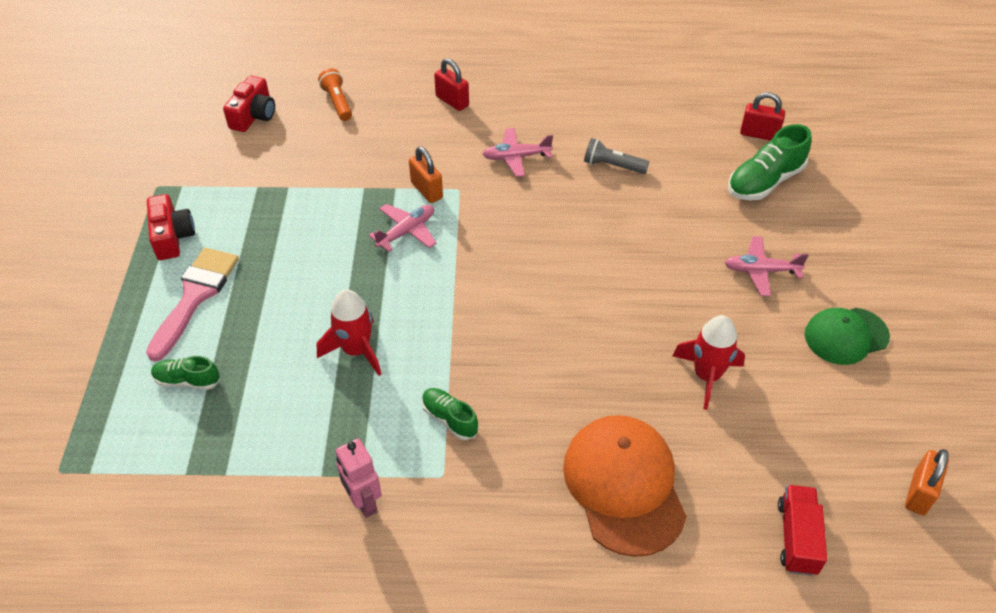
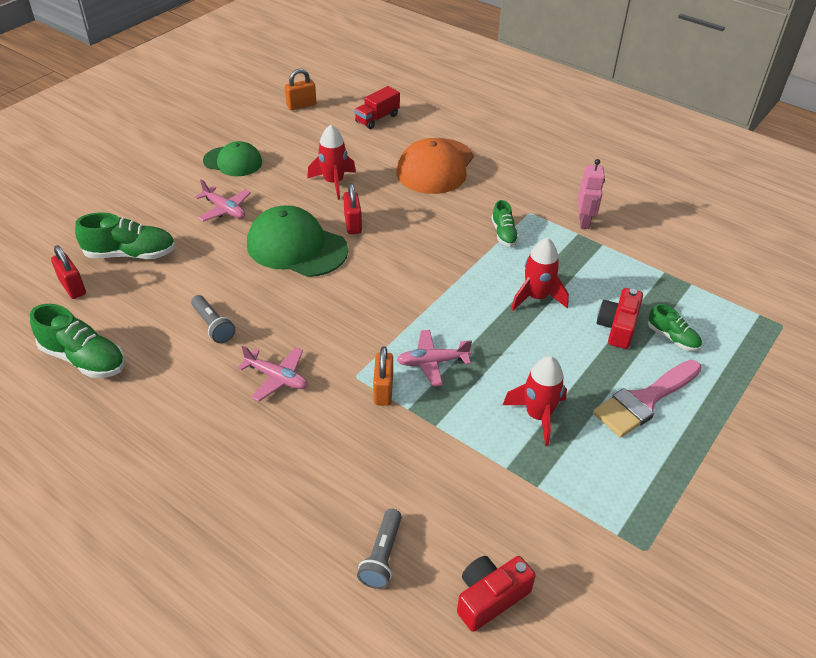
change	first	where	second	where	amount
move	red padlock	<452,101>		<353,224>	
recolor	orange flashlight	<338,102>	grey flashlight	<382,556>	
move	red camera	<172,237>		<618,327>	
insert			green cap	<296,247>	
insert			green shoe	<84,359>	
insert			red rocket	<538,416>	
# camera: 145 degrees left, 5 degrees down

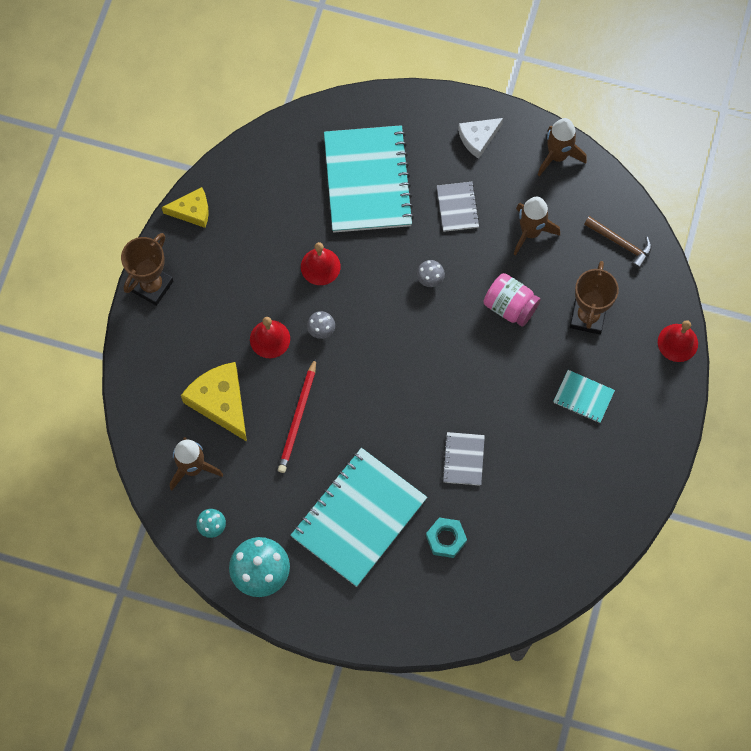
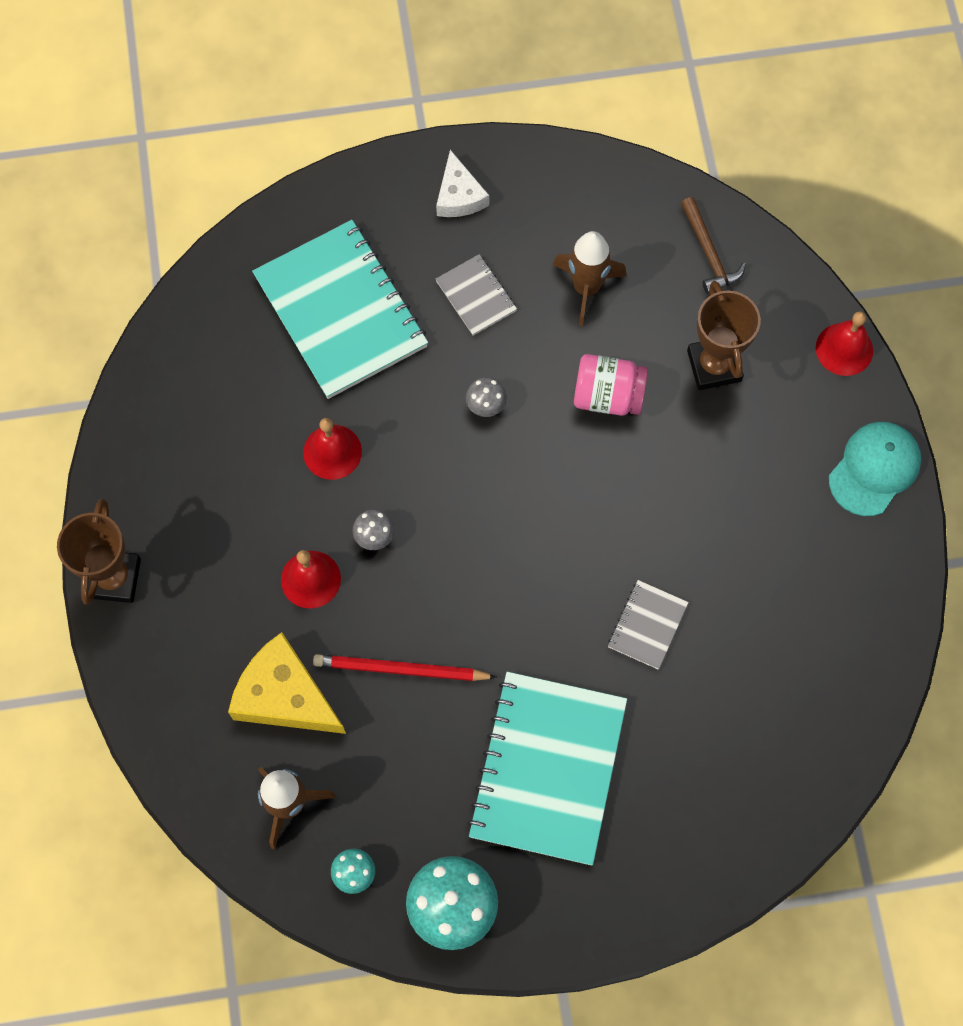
change	first	where	second	where	amount
rotate	white cheese	<478,138>		<459,195>	45 degrees counterclockwise
delete	brown rocket	<557,156>			
delete	yellow cheese	<192,211>			
rotate	brown hammer	<621,243>		<709,253>	60 degrees clockwise
rotate	red pencil	<298,418>		<400,670>	105 degrees clockwise
delete	turquoise notebook	<583,397>			
rotate	grey notebook	<463,459>		<647,625>	45 degrees clockwise
delete	turquoise nut	<446,539>			
insert			turquoise cap	<874,469>	
# camera: 25 degrees left, 0 degrees up

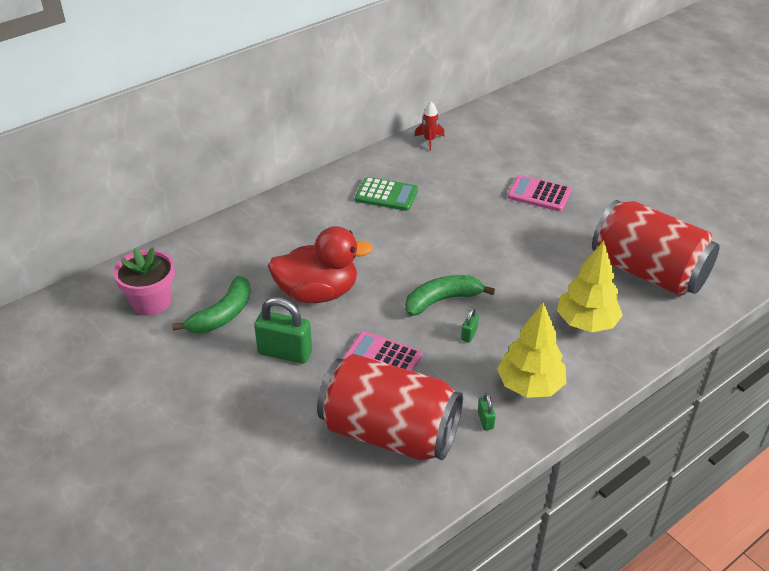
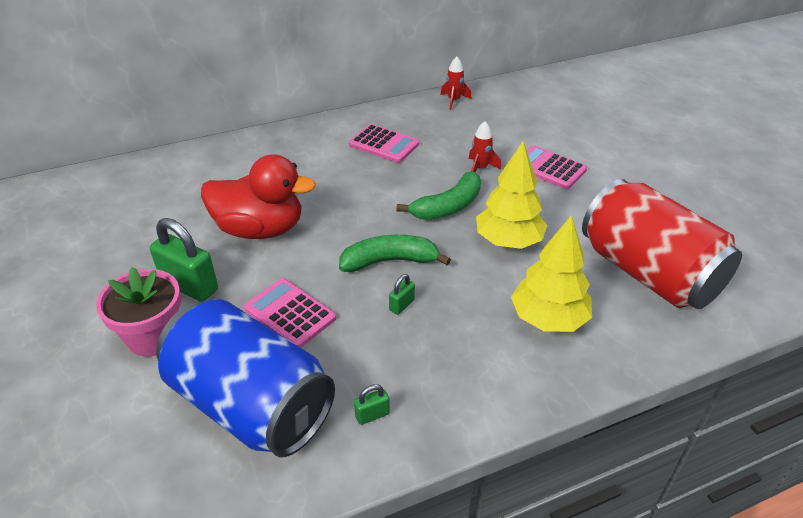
change	first	where	second	where	amount
recolor	green calculator	<386,195>	pink calculator	<384,144>	
move	pink flower pot	<151,302>		<153,337>	
move	green banana	<222,315>		<448,207>	
move	yellow tree	<530,386>		<508,241>	
recolor	red can	<389,432>	blue can	<251,404>	
rotate	green padlock	<485,420>		<372,415>	60 degrees clockwise
insert			red rocket	<480,169>	
# camera: 15 degrees right, 0 degrees up

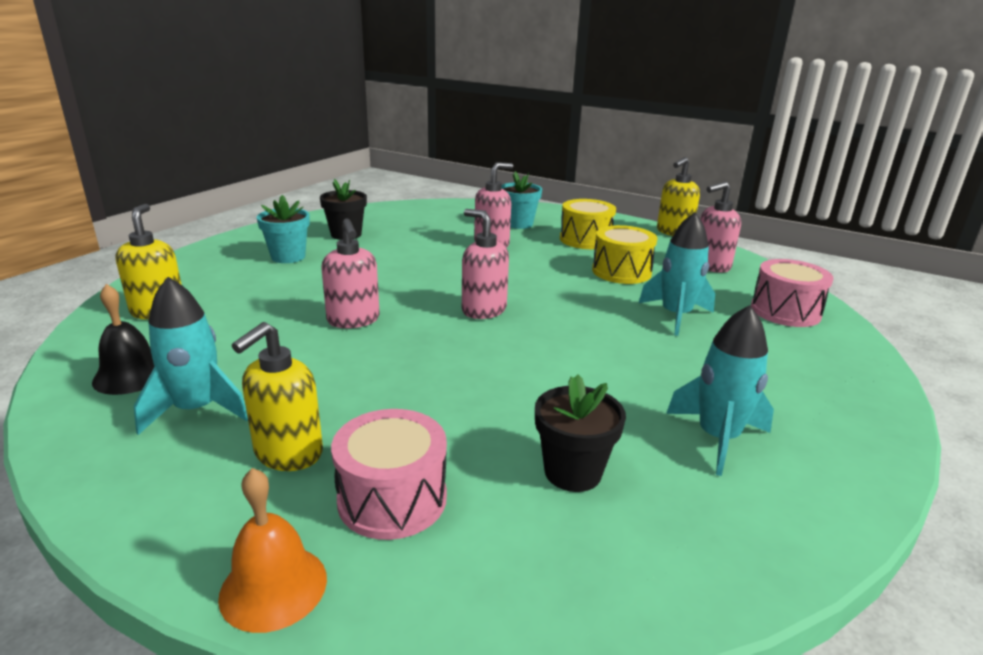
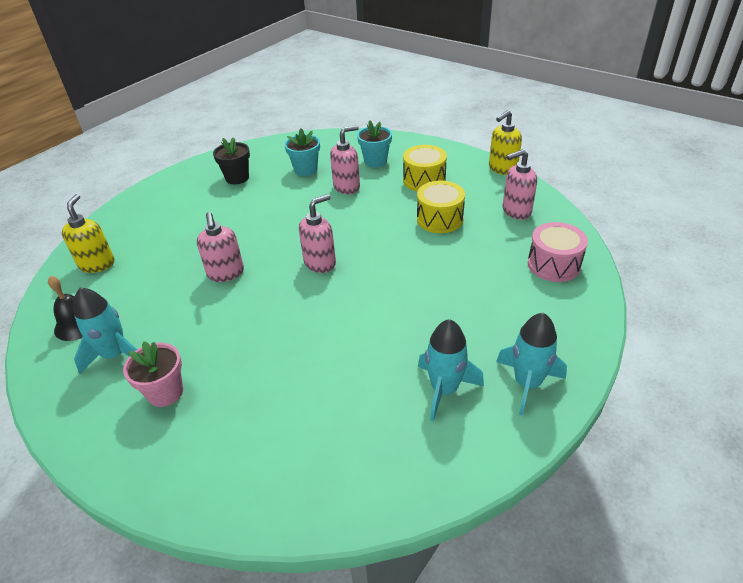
change	first	where	second	where	amount
move	turquoise flower pot	<288,257>		<306,170>	
rotate	pink soap dispenser	<483,310>		<320,263>	90 degrees clockwise
move	turquoise rocket	<675,316>		<527,383>	
replace	yellow soap dispenser	<288,453>	pink flower pot	<165,392>	
delete	black flower pot	<572,472>			
delete	pink drum	<392,498>			
delete	orange bell	<273,587>			
# camera: 10 degrees right, 15 degrees up

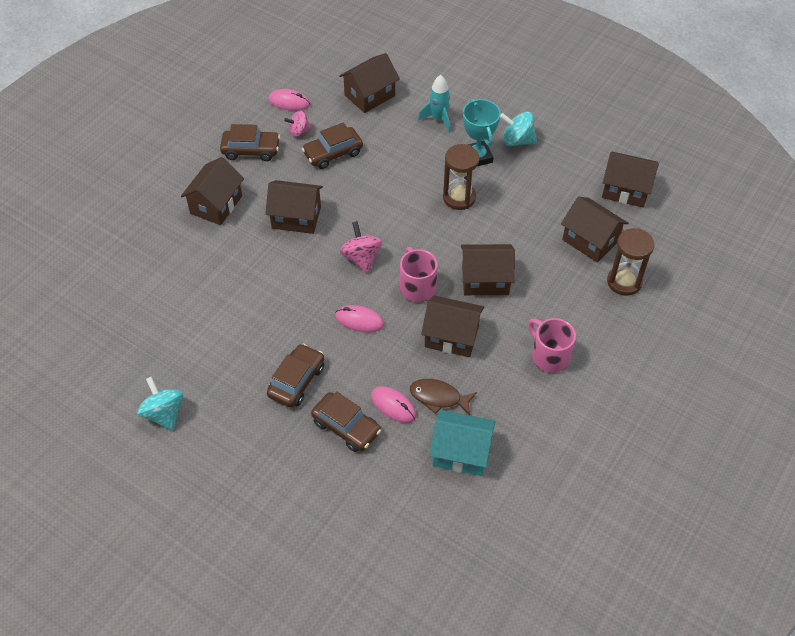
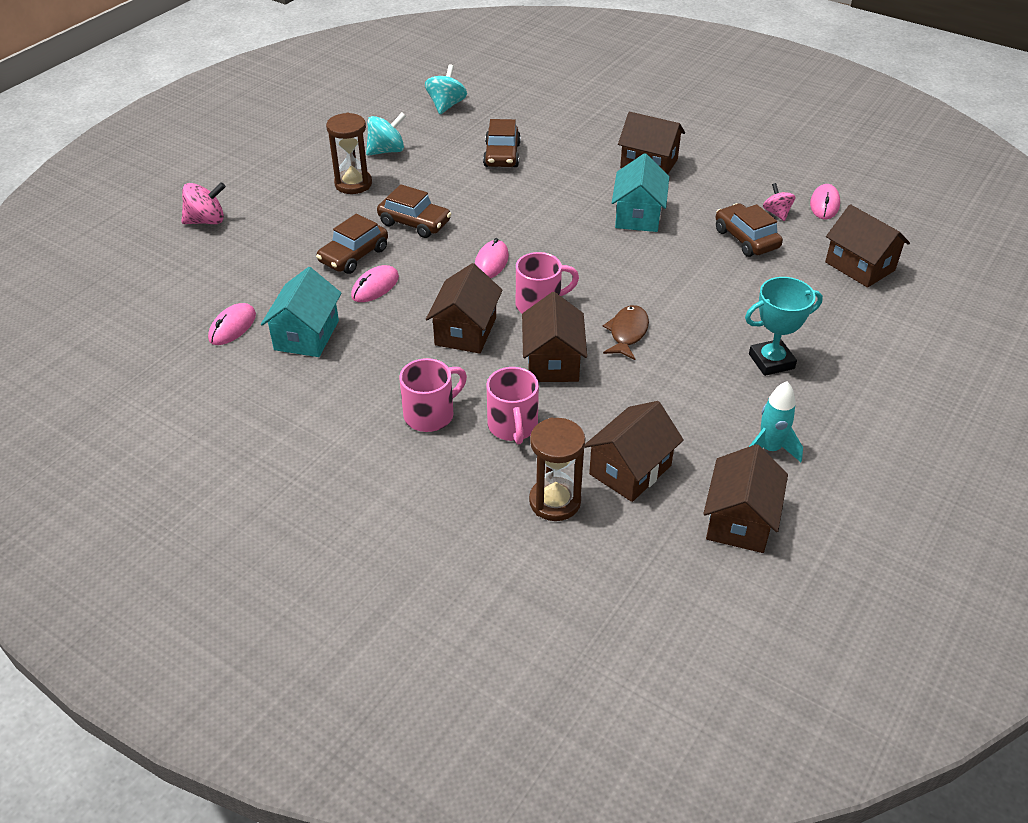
change	first	where	second	where	amount
move	turquoise rocket	<438,119>		<769,449>	
move	turquoise spinning top	<517,140>		<446,105>	
move	brown car	<251,150>		<502,155>	
move	brown hourglass	<459,198>		<353,184>	
recolor	brown house	<296,217>	turquoise house	<638,215>	
move	pink spinning top	<361,258>		<206,221>	
move	brown fish	<438,397>		<627,333>	
insert			pink mouse	<232,327>	
insert			pink mug	<513,426>	
# camera: 90 degrees right, 10 degrees down

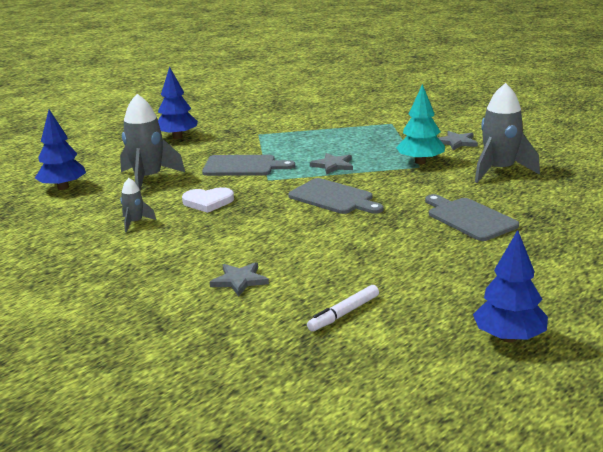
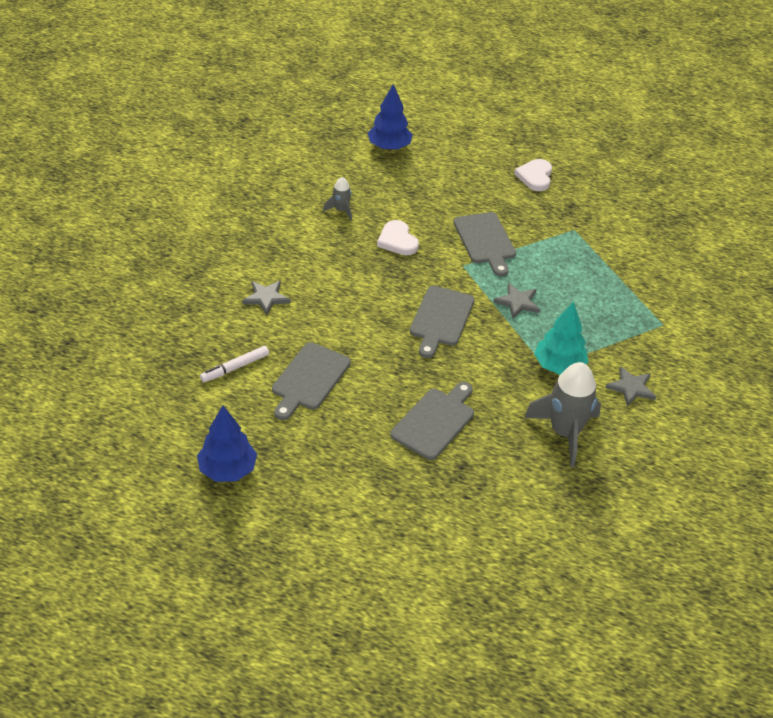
change	first	where	second	where	amount
replace	blue tree	<177,137>	white heart	<535,176>	
delete	grey rocket	<148,179>			
rotate	white marker	<344,313>		<235,368>	60 degrees counterclockwise
insert			grey cutting board	<309,379>	
# camera: 65 degrees right, 20 degrees up

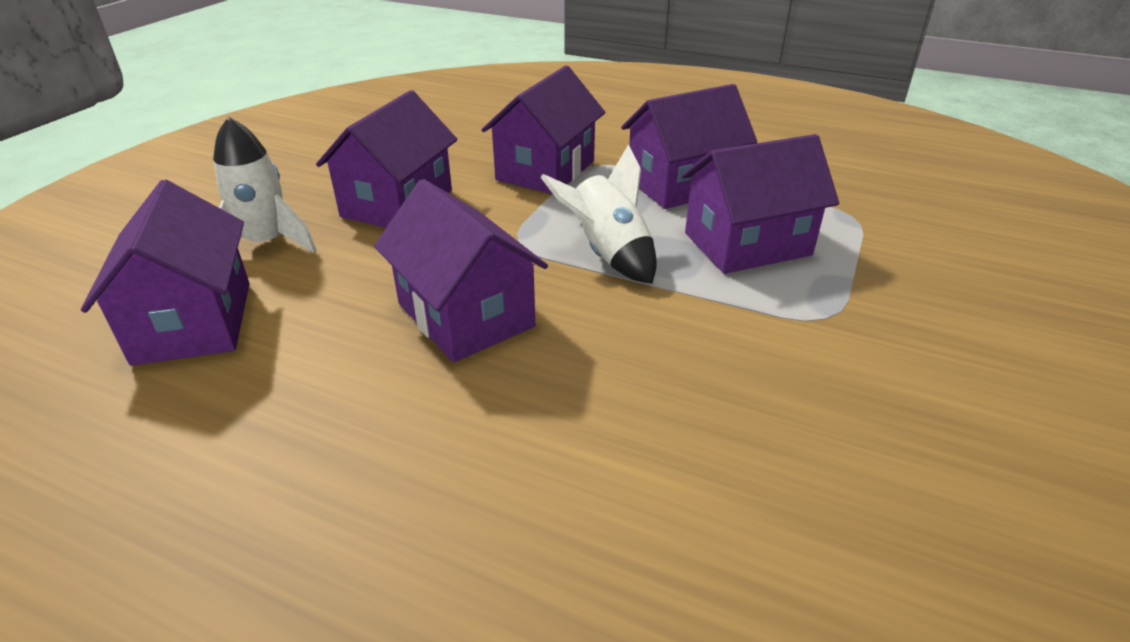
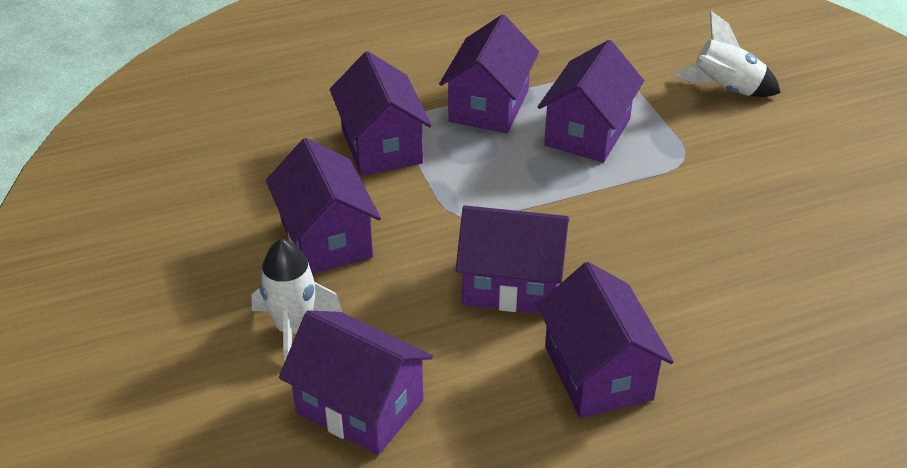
change	first	where	second	where	amount
move	white rocket	<607,254>		<725,90>	
insert			purple house	<598,373>	
# camera: 45 degrees left, 5 degrees up

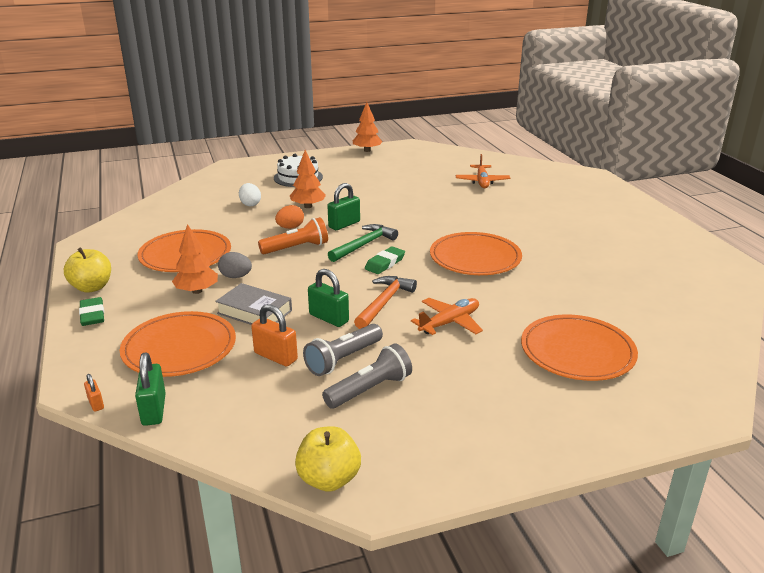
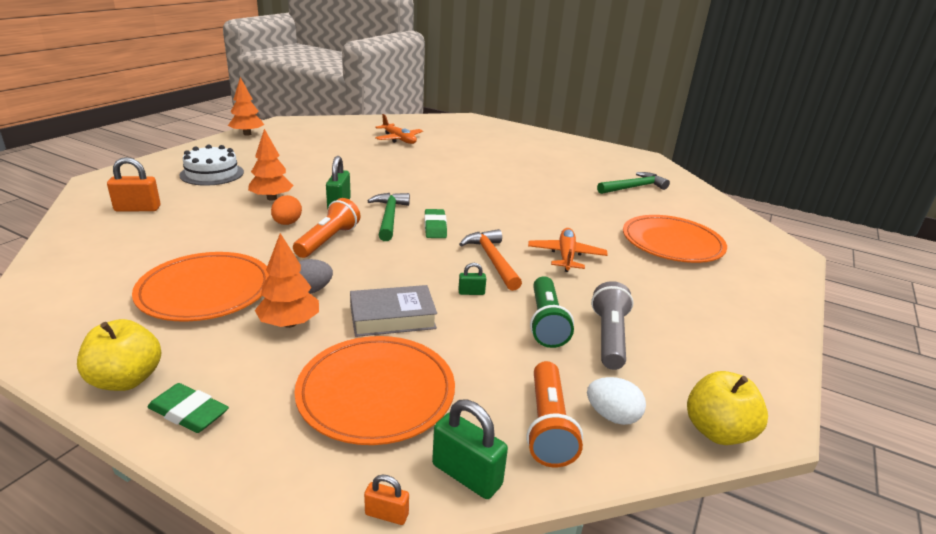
change	first	where	second	where	amount
move	white egg	<250,204>		<612,416>	
delete	orange plate	<475,258>			
resize	green padlock	<329,318>		<471,292>	x0.54
move	orange padlock	<275,356>		<137,209>	
recolor	grey flashlight	<343,359>	green flashlight	<545,323>	
insert			green hammer	<634,187>	
insert			orange flashlight	<547,426>	
# camera: 45 degrees left, 0 degrees up

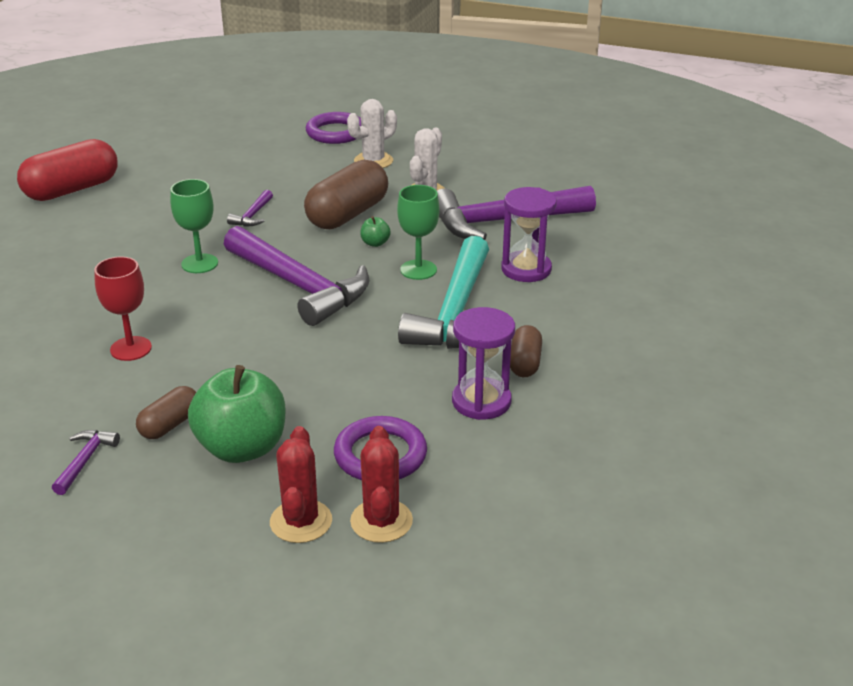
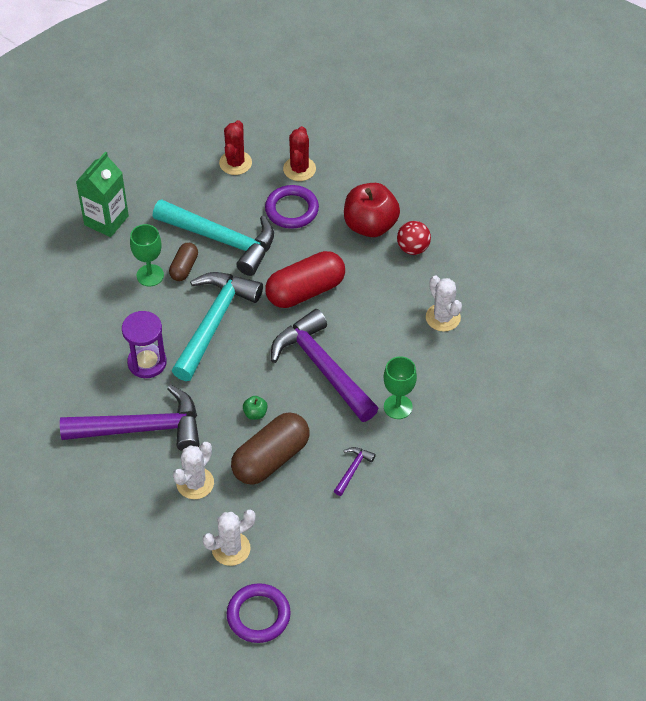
change	first	where	second	where	amount
move	red capsule	<72,190>		<305,291>	
move	green goblet	<418,270>		<150,275>	
replace	red goblet	<131,348>	white cactus	<443,317>	
replace	purple hourglass	<481,401>	turquoise hammer	<222,240>	
recolor	green apple	<242,448>	red apple	<370,225>	
replace	brown capsule	<170,425>	red ball	<413,248>	
move	red cactus	<301,521>		<235,163>	
delete	purple hammer	<85,460>			
insert			green carton	<106,220>	
# camera: 170 degrees left, 20 degrees up

